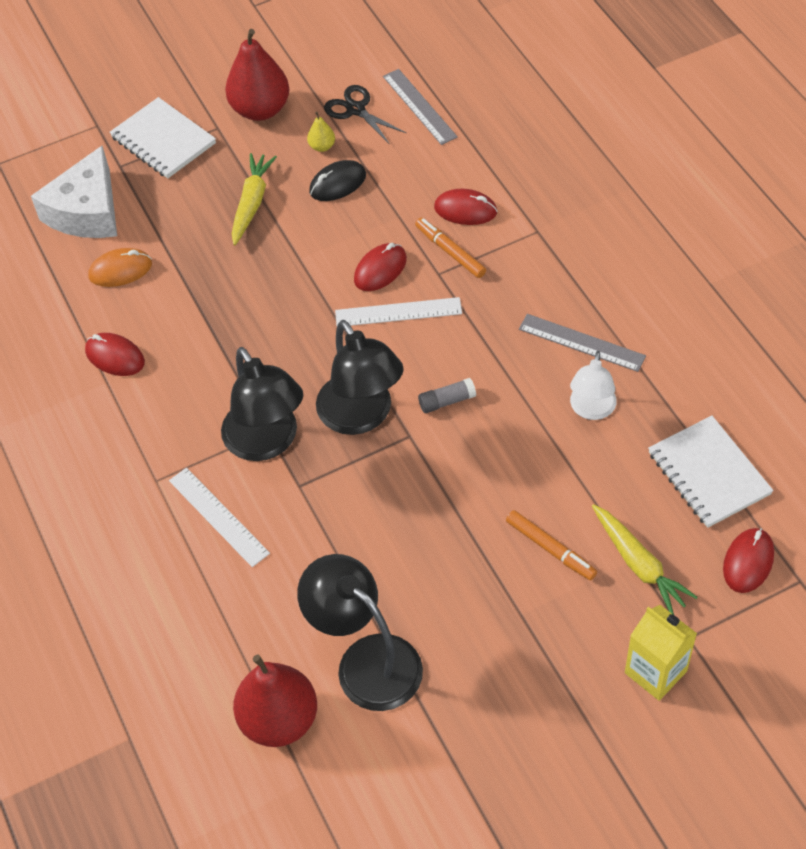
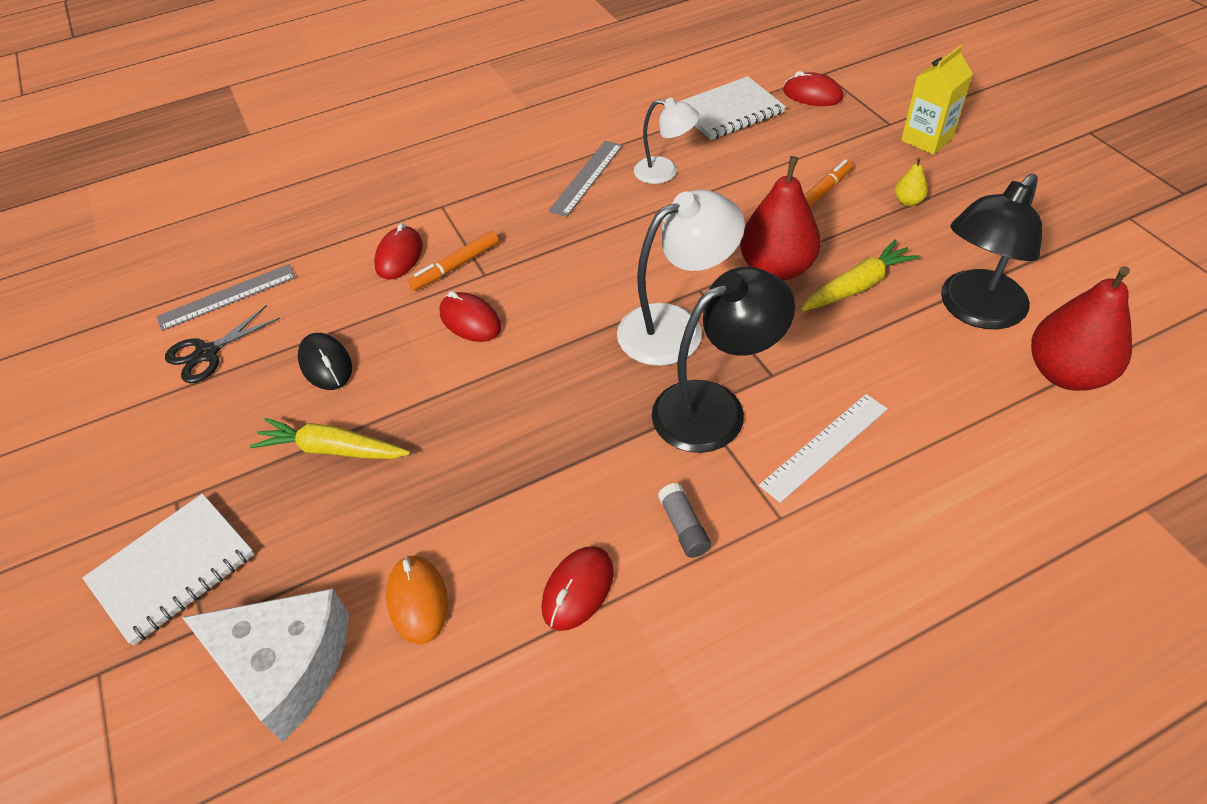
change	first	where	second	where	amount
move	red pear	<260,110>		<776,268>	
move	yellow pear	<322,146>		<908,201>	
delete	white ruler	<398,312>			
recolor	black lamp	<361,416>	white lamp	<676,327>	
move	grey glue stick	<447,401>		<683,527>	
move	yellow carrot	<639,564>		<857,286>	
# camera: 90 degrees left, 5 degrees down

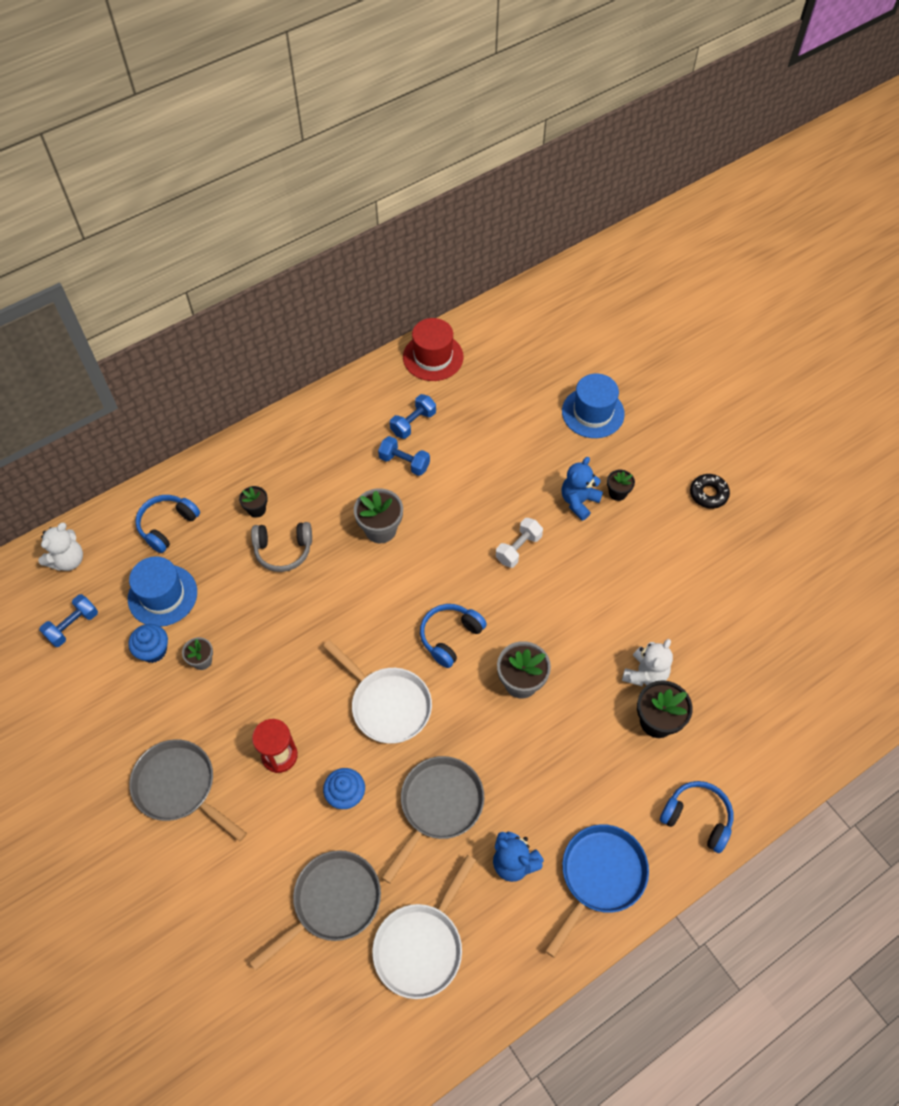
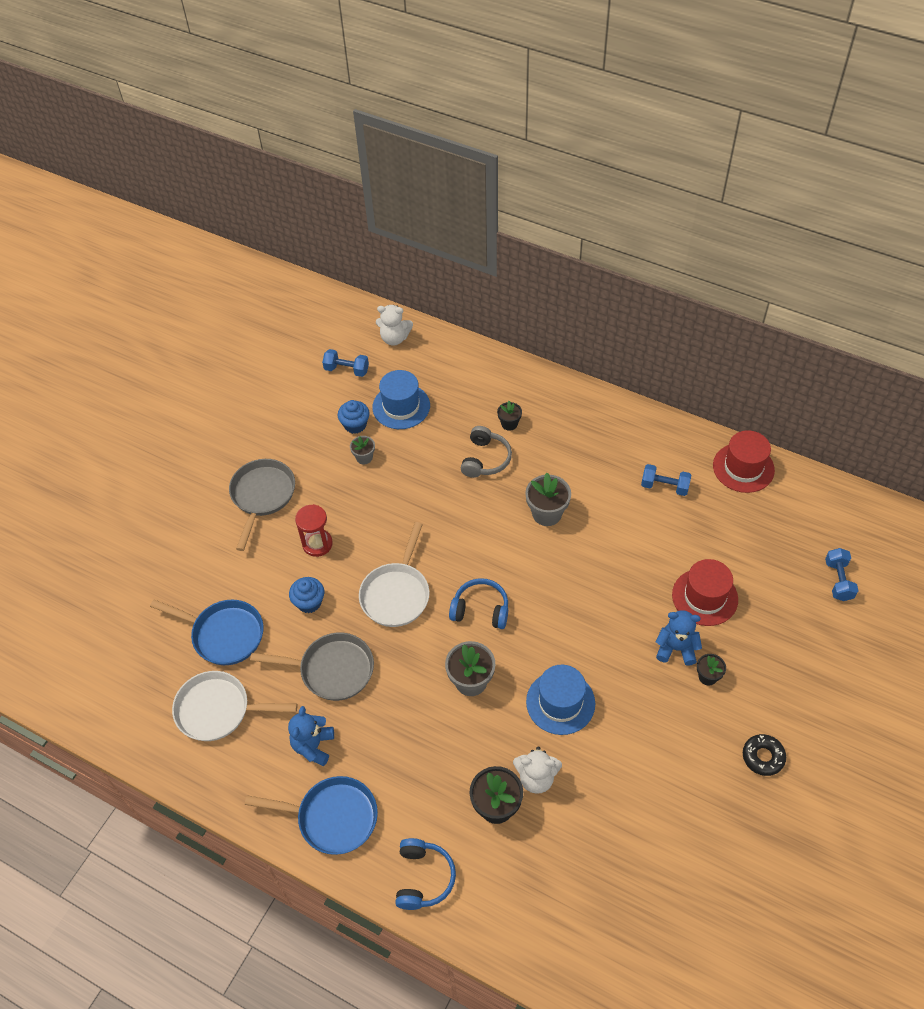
change	first	where	second	where	amount
move	blue hat	<593,412>		<560,702>	
move	blue dumbbell	<404,462>		<838,580>	
delete	blue headphones	<167,526>			
delete	white dumbbell	<518,548>			
rotate	grey headphones	<283,550>		<485,459>	135 degrees counterclockwise
recolor	grey pan	<332,902>	blue pan	<224,634>	
insert			red hat	<704,597>	
# camera: 65 degrees right, 5 degrees down

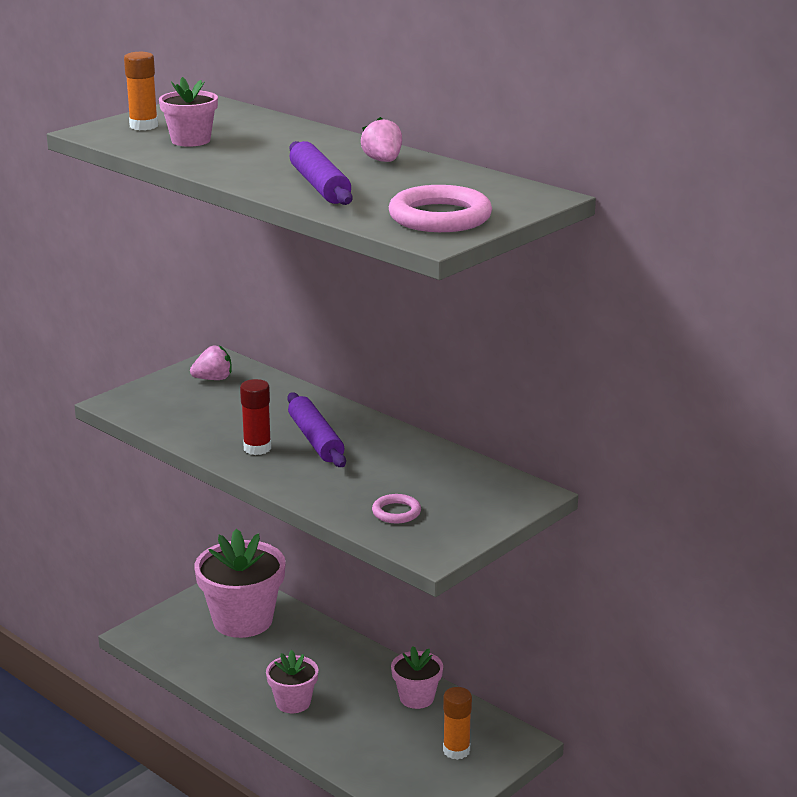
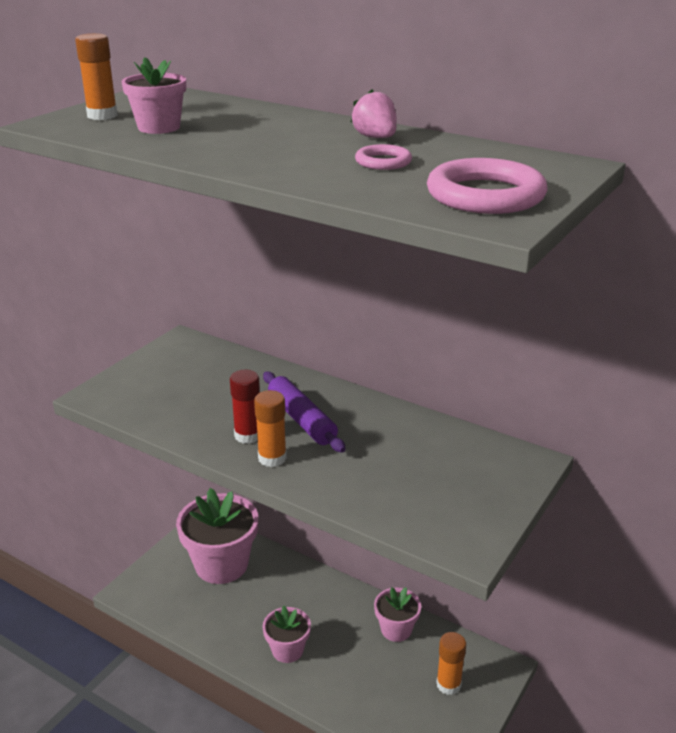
change	first	where	second	where	amount
delete	purple rolling pin	<320,185>			
delete	pink strawberry	<213,379>			
move	pink ring	<396,512>		<383,162>	
insert			orange glue stick	<272,458>	
# camera: 10 degrees left, 5 degrees up

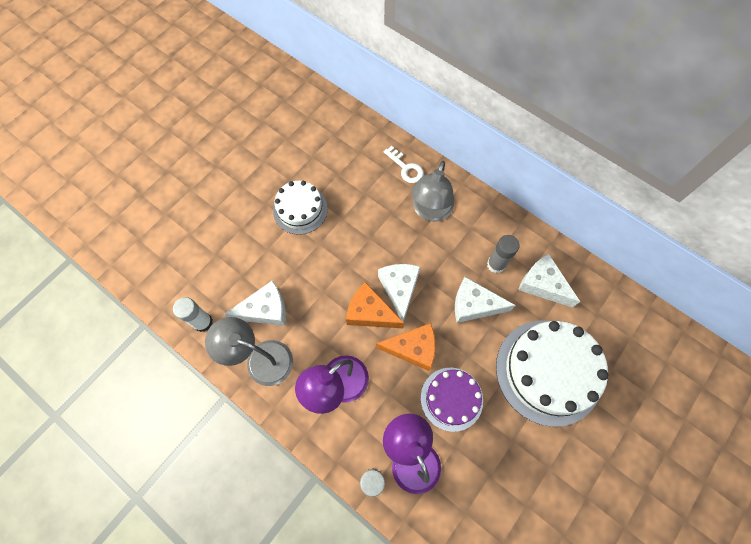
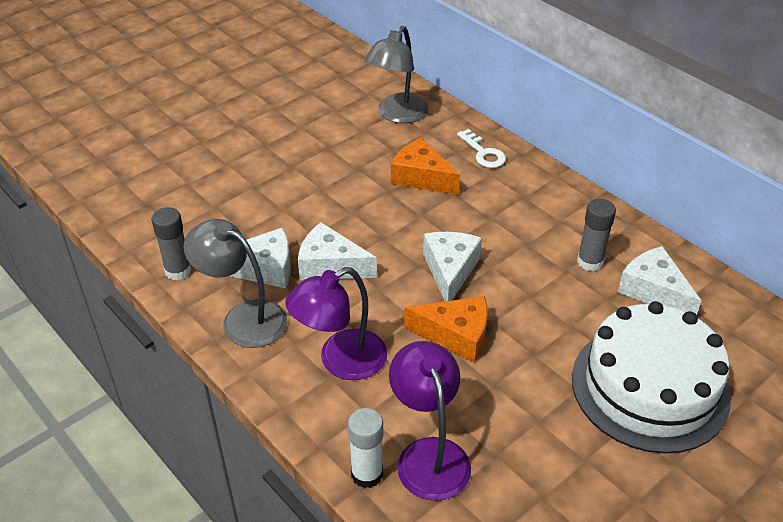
change	first	where	second	where	amount
move	grey lamp	<430,211>		<397,115>	
delete	white cake	<300,209>			
move	white cheese	<474,305>		<330,265>	
move	orange cheese	<370,312>		<421,177>	
recolor	white glue stick	<203,322>	grey glue stick	<178,271>	
delete	purple cake	<451,399>			
# camera: 10 degrees right, 25 degrees down

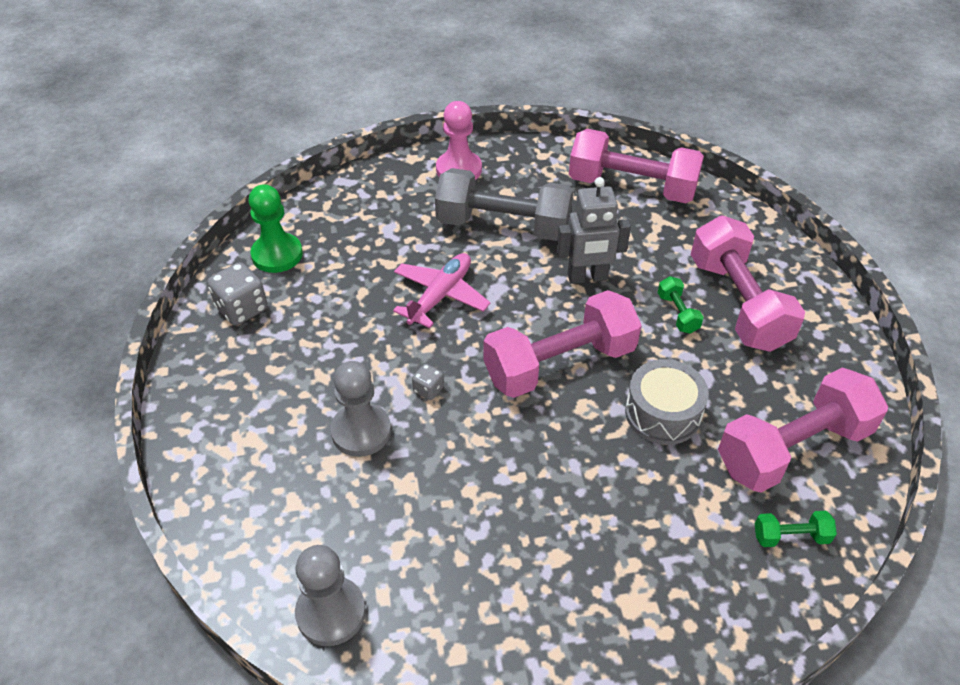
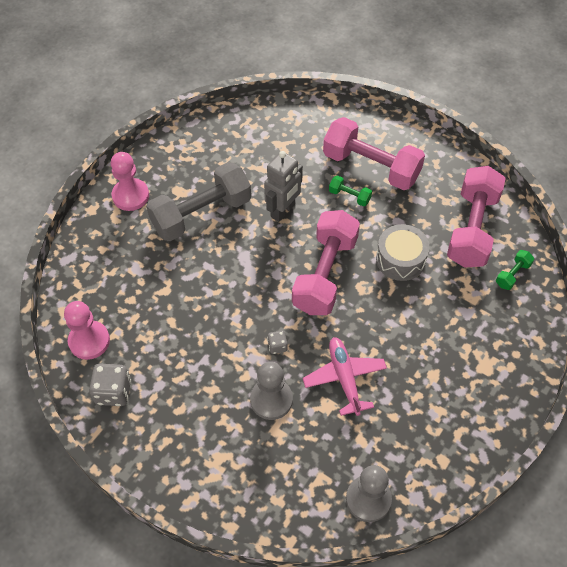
change	first	where	second	where	amount
delete	pink dumbbell	<632,187>			
recolor	green pawn	<277,255>	pink pawn	<89,341>	
move	pink plane	<440,296>		<344,378>	
# camera: 45 degrees left, 10 degrees up

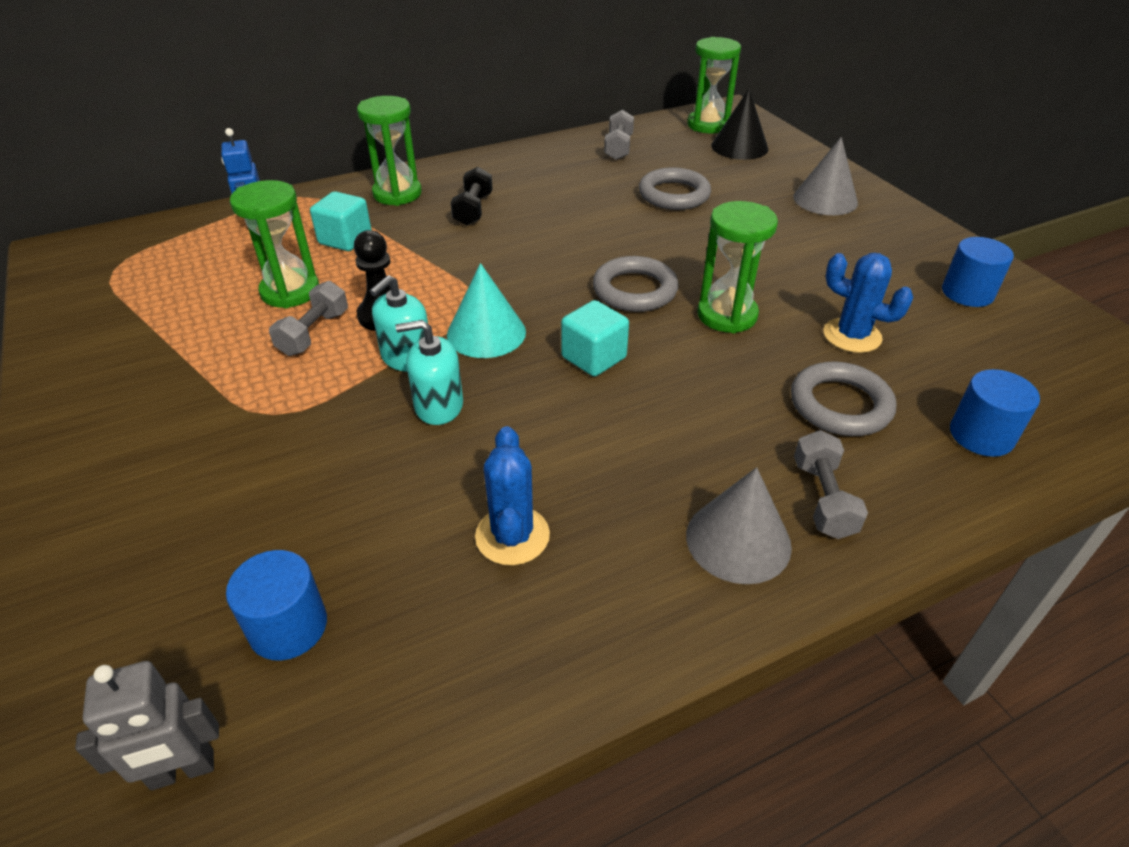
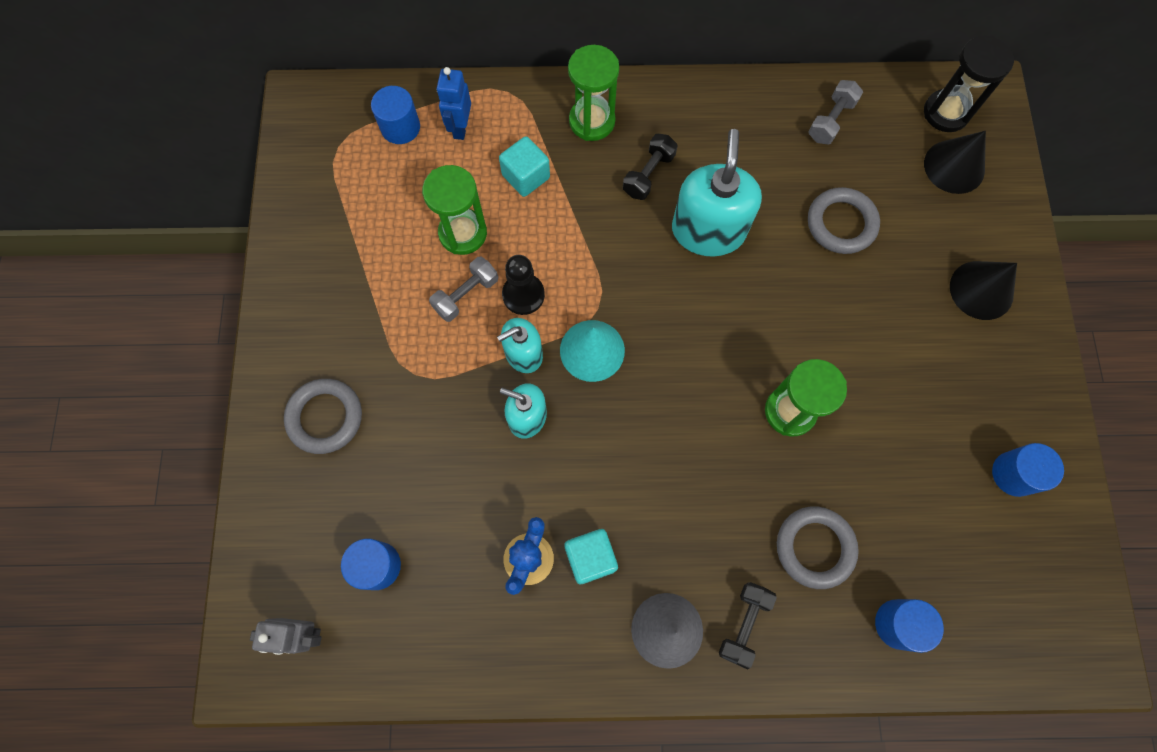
change	first	where	second	where	amount
recolor	green hourglass	<708,125>	black hourglass	<946,113>	
recolor	grey cone	<825,199>	black cone	<981,290>	
delete	blue cactus	<852,336>			
move	grey ring	<634,290>		<325,417>	
move	turquoise cube	<593,357>		<590,558>	
recolor	grey dumbbell	<823,499>	black dumbbell	<743,624>	
insert			blue cylinder	<400,127>	
insert			turquoise soap dispenser	<708,230>	
# camera: 25 degrees right, 30 degrees up

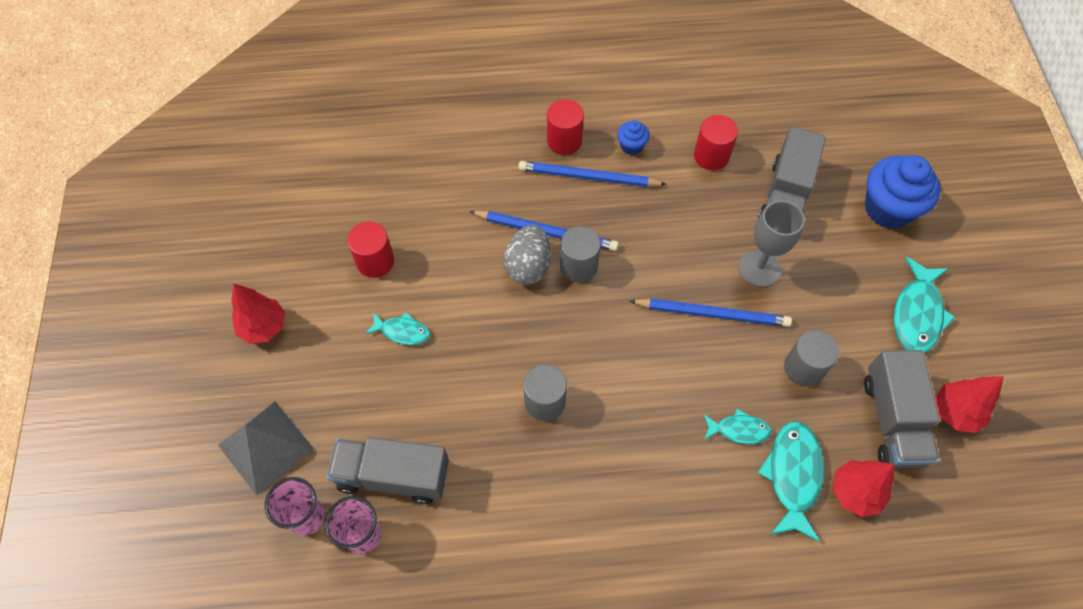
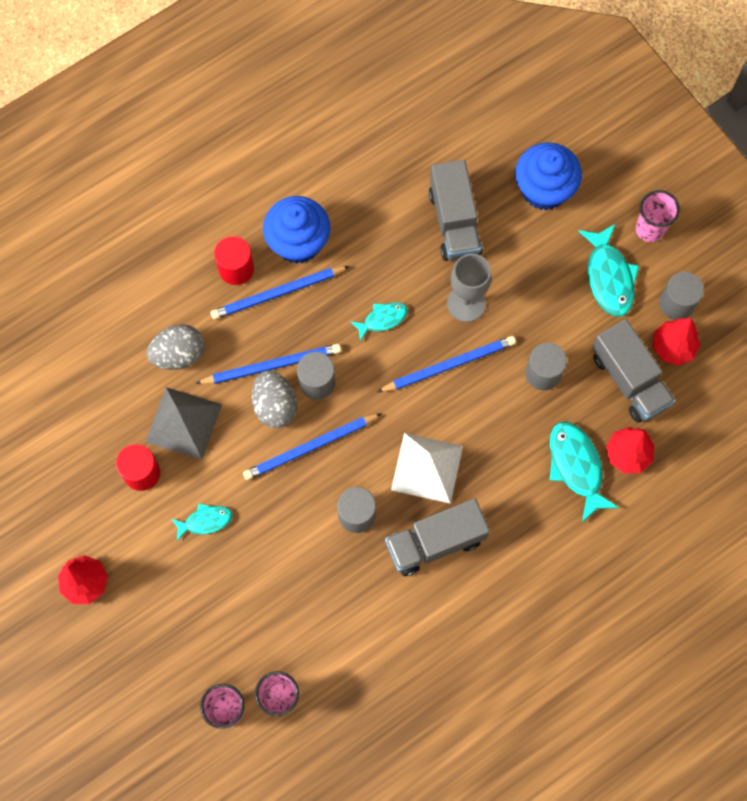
change	first	where	second	where	amount
delete	red cylinder	<711,156>			
resize	blue cupcake	<631,146>		<298,242>	x2.07
move	grey pyramid	<266,447>		<184,423>	
move	turquoise fish	<739,430>		<382,319>	
move	grey truck	<393,476>		<435,542>	
insert			pink cup	<650,229>	
insert			grey cylinder	<676,303>	
insert			grey egg	<179,354>	
insert			blue pencil	<310,447>	
insert			white pyramid	<427,467>	
# camera: 30 degrees left, 10 degrees up

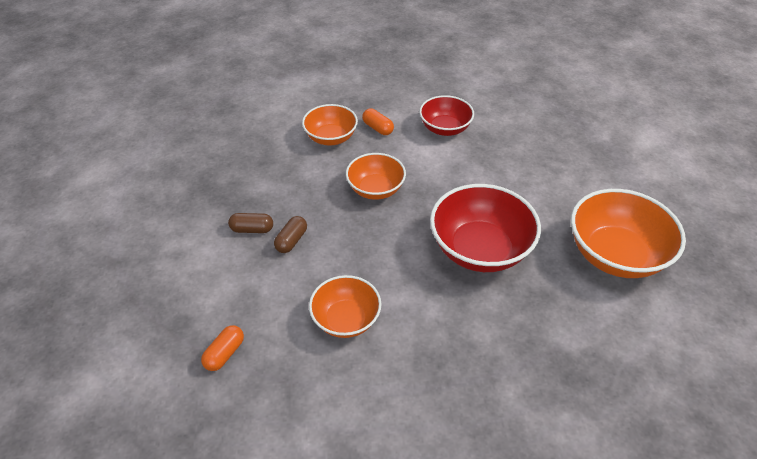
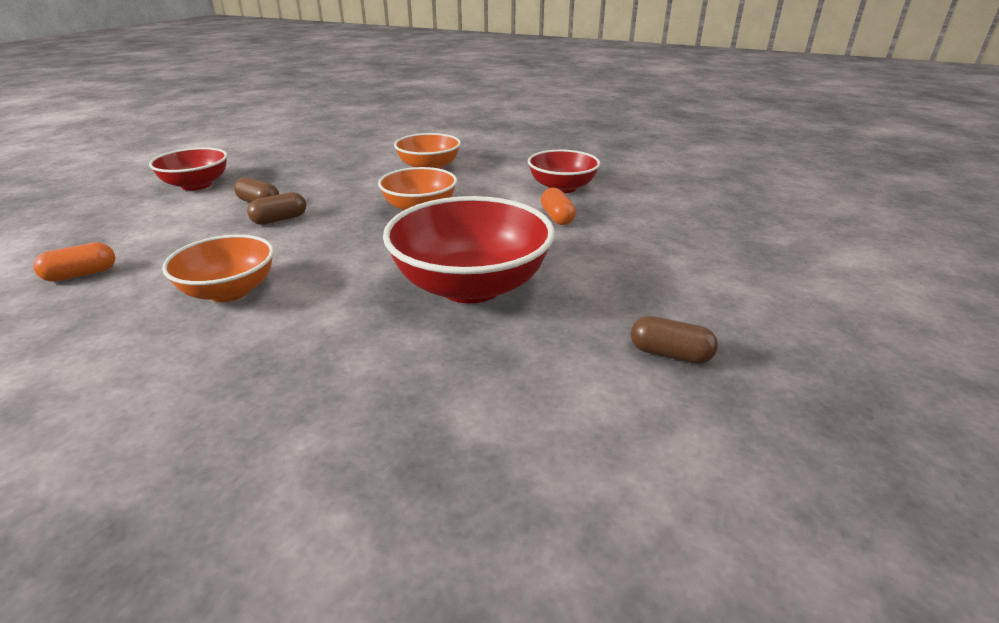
change	first	where	second	where	amount
move	orange capsule	<378,128>		<557,217>	
replace	orange bowl	<615,255>	brown capsule	<670,354>	
insert			red bowl	<196,185>	
# camera: 30 degrees right, 15 degrees down

